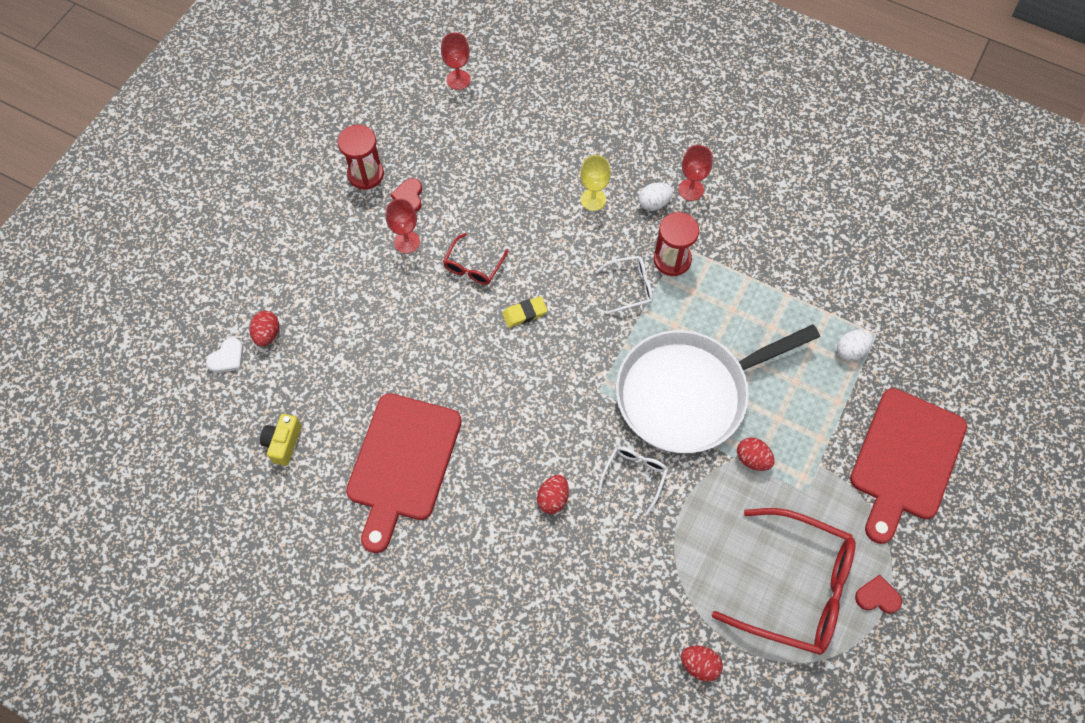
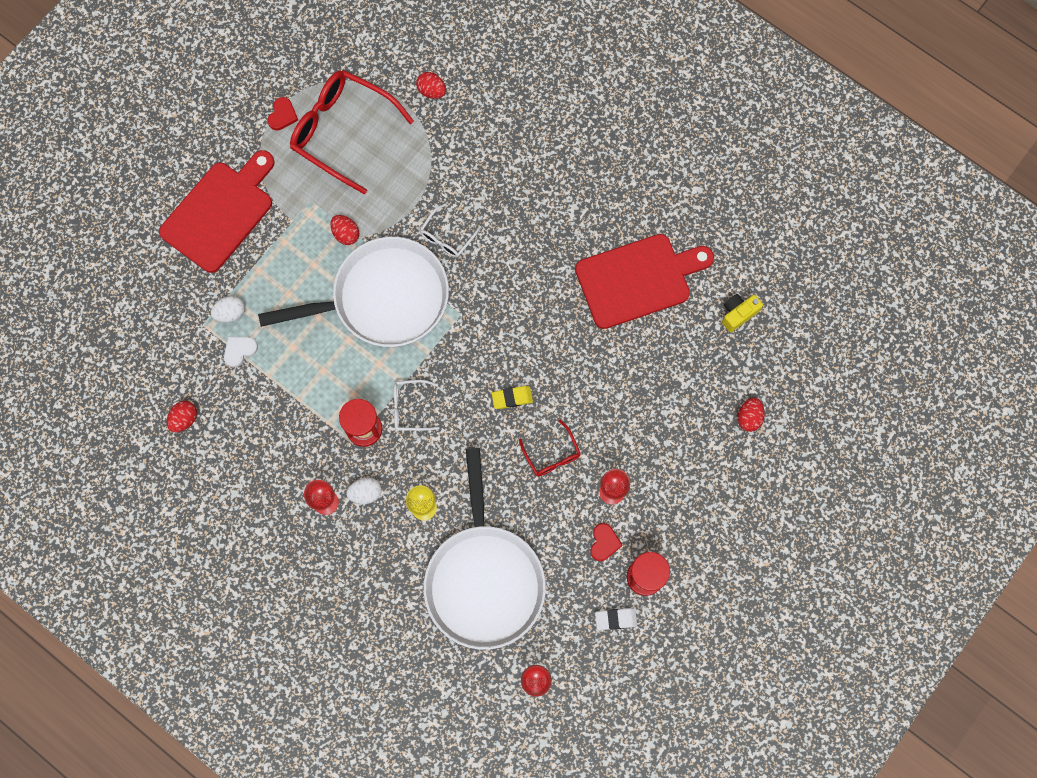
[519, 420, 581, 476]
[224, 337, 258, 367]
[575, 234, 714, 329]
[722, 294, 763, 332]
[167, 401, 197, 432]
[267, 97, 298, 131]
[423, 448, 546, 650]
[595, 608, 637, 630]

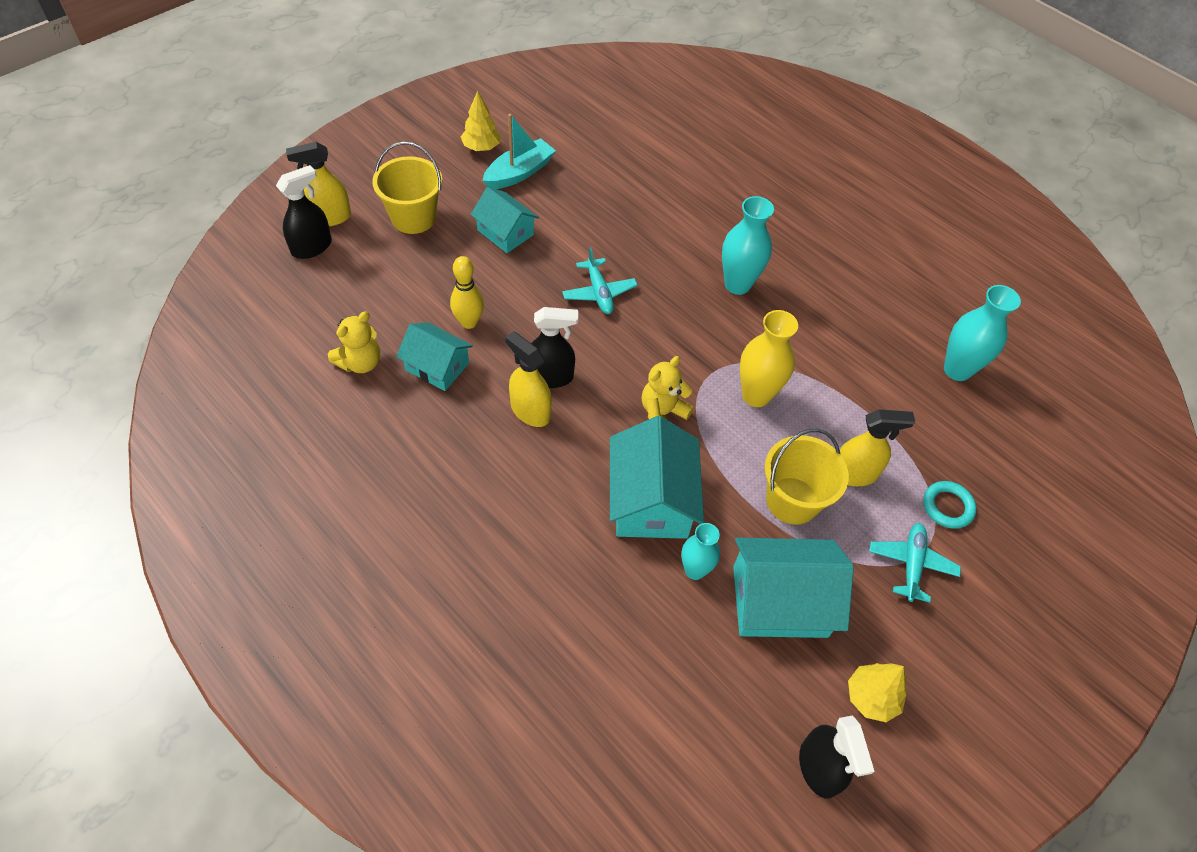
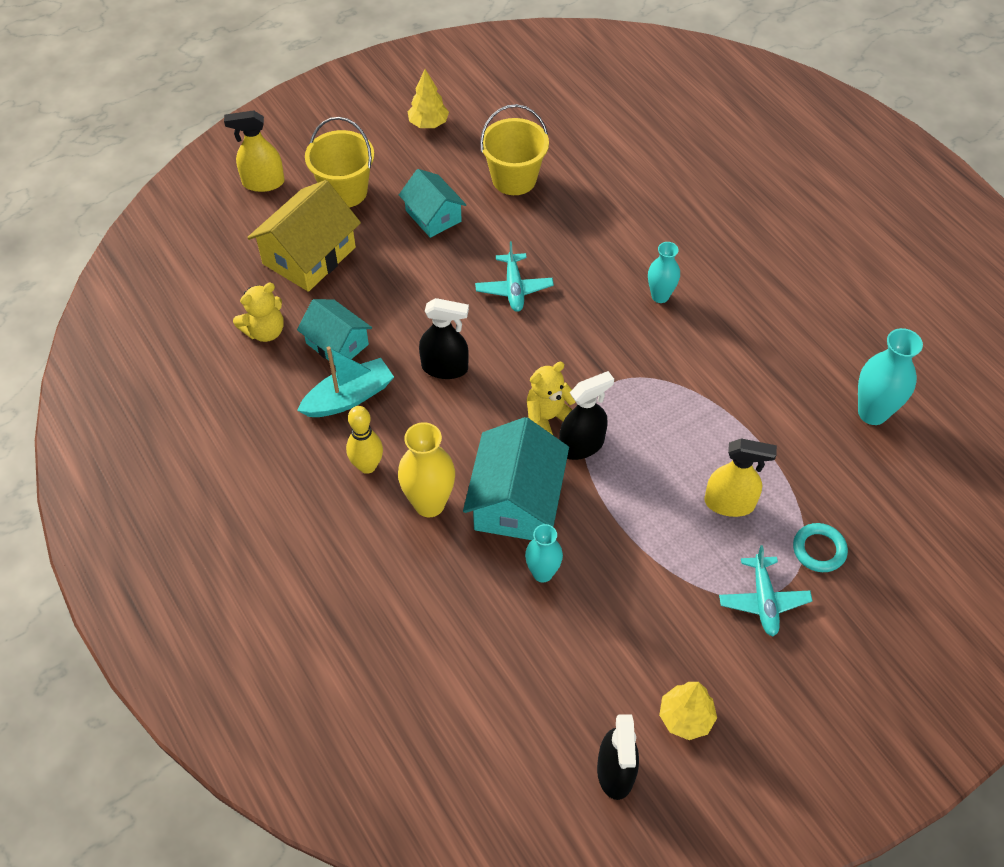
[297, 346, 394, 417]
[559, 371, 614, 460]
[648, 242, 680, 303]
[346, 406, 383, 474]
[398, 422, 455, 517]
[505, 331, 552, 427] (first image)
[480, 104, 549, 195]
[719, 545, 812, 636]
[733, 538, 854, 638] (first image)
[247, 180, 361, 292]

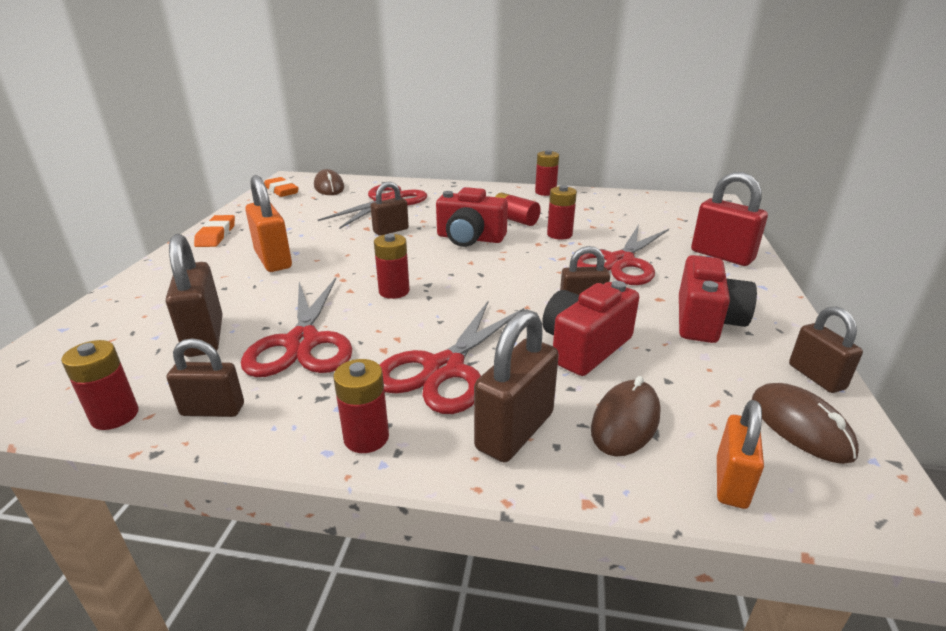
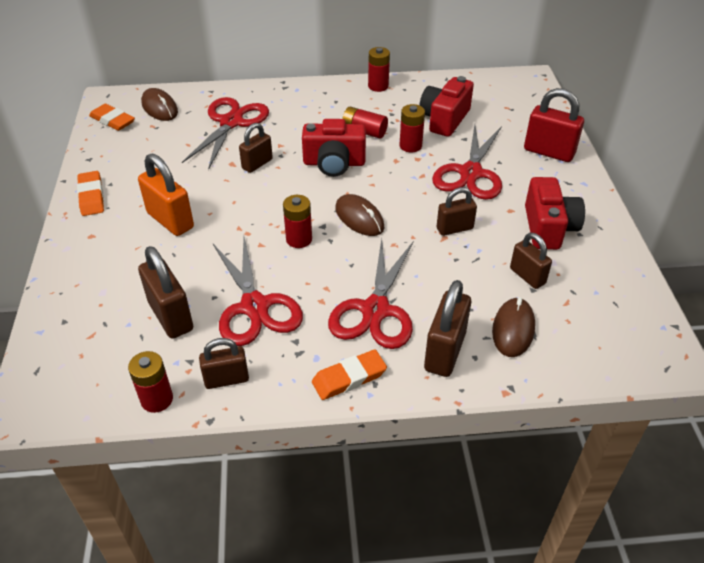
[419, 76, 474, 137]
[510, 233, 552, 289]
[312, 349, 387, 400]
[335, 194, 385, 236]
[717, 400, 764, 509] (first image)

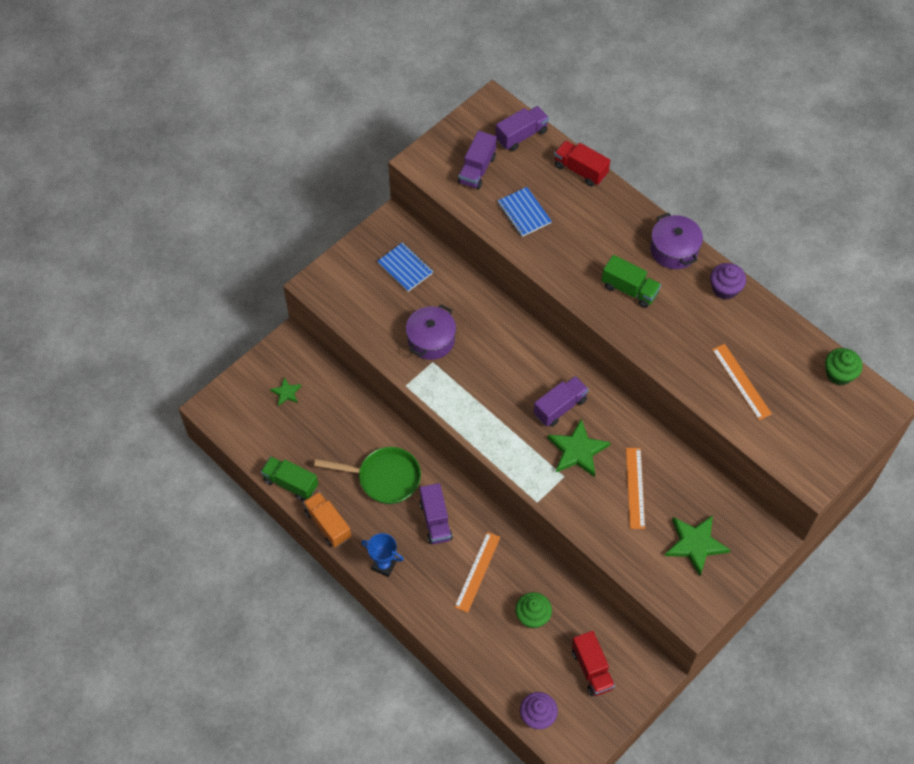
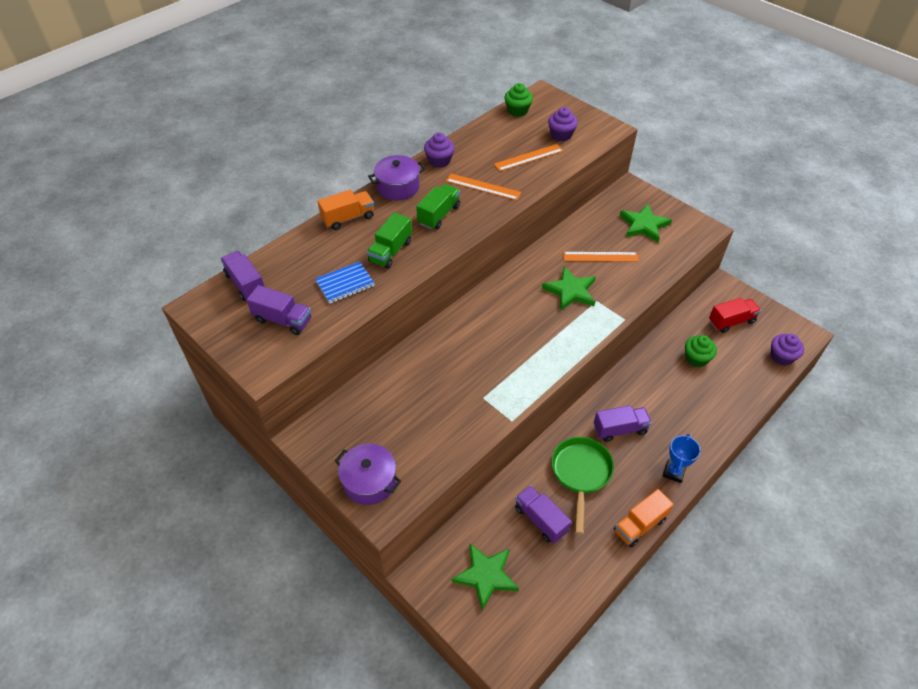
[554, 140, 610, 187] (first image)
[377, 242, 433, 292] (first image)
[335, 444, 401, 505]
[515, 485, 572, 543]
[452, 544, 519, 610]
[367, 212, 412, 269]
[446, 174, 521, 200]
[548, 107, 578, 141]
[318, 190, 374, 230]

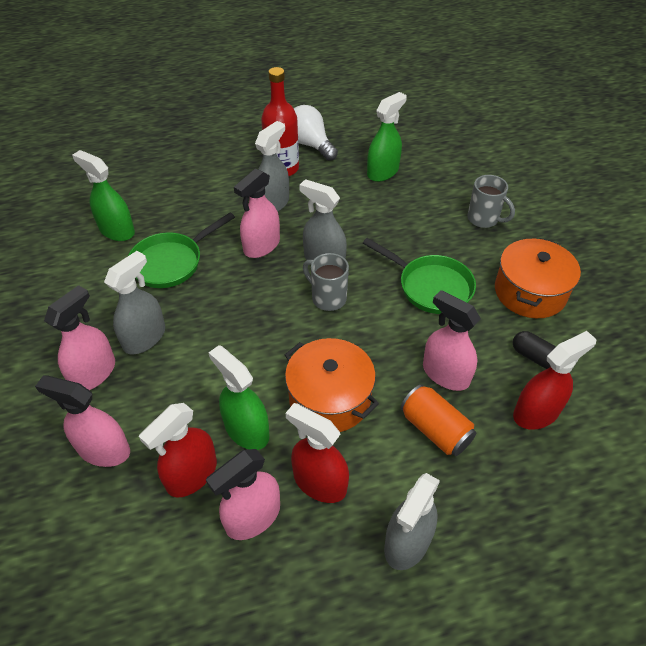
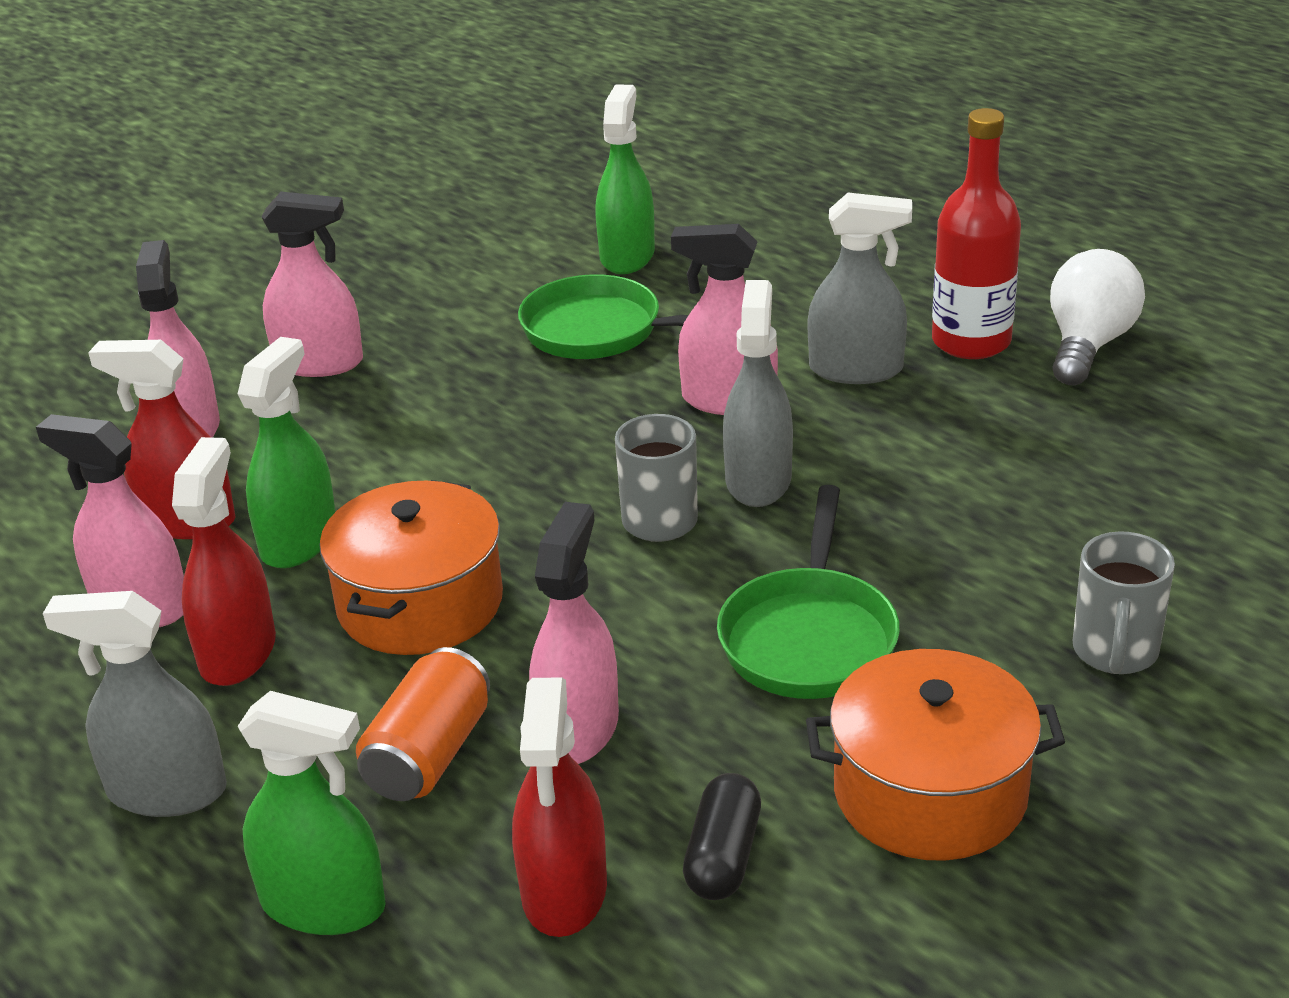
[237, 691, 386, 935]
[104, 251, 165, 355] (first image)
[512, 678, 607, 937]

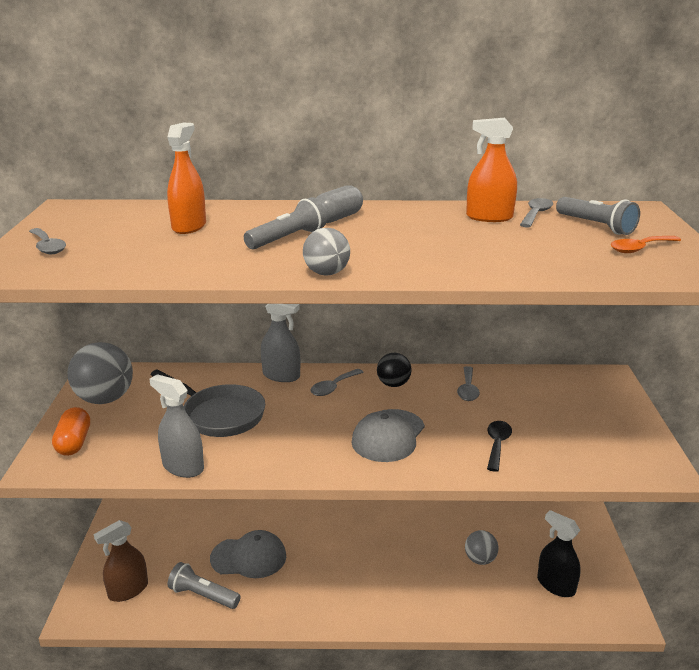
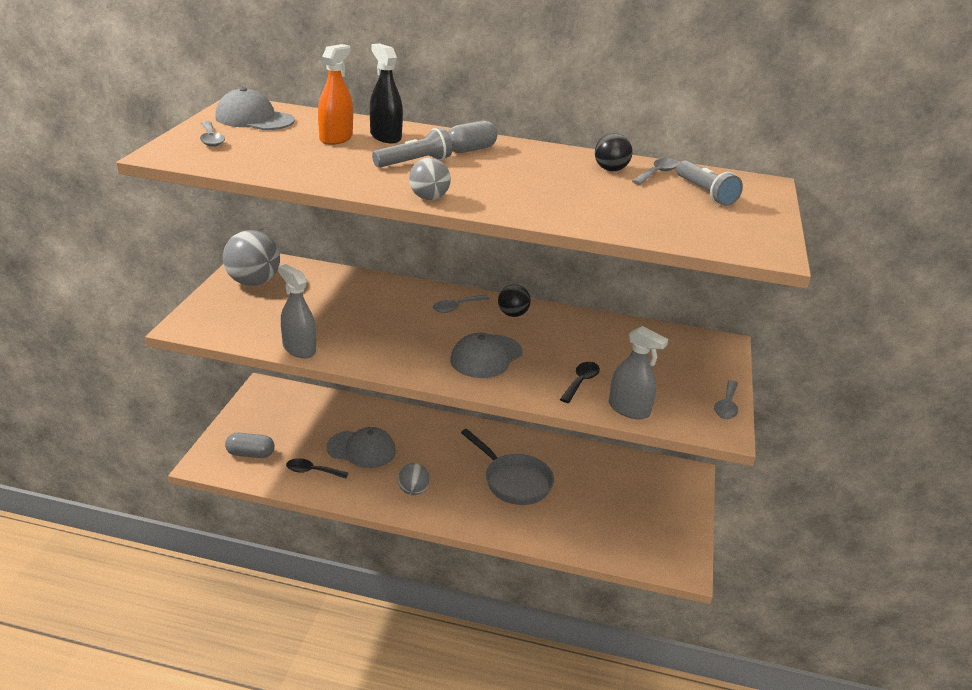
[595, 133, 633, 171]
[611, 236, 681, 253] (first image)
[609, 326, 669, 419]
[714, 380, 738, 419]
[461, 429, 554, 505]
[52, 407, 90, 456] (first image)
[370, 43, 403, 143]
[225, 433, 275, 458]
[398, 463, 430, 495]
[286, 458, 348, 479]
[215, 87, 295, 130]

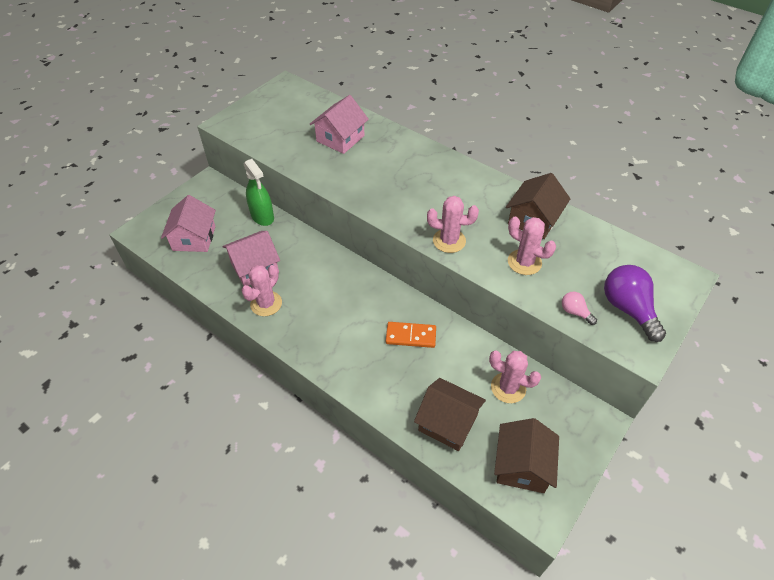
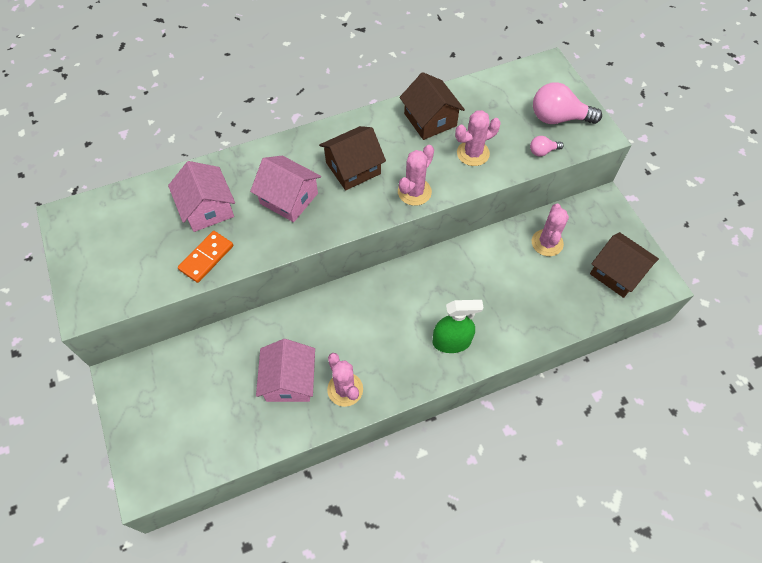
[433, 300, 484, 353]
[250, 156, 321, 222]
[533, 82, 602, 124]
[178, 231, 233, 283]
[532, 204, 569, 256]
[319, 126, 386, 191]

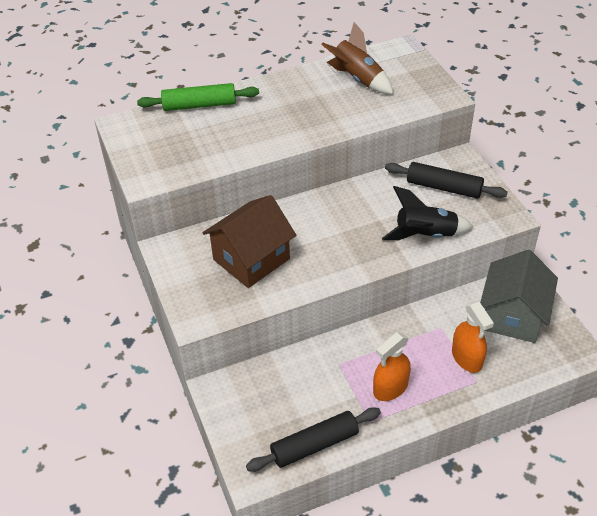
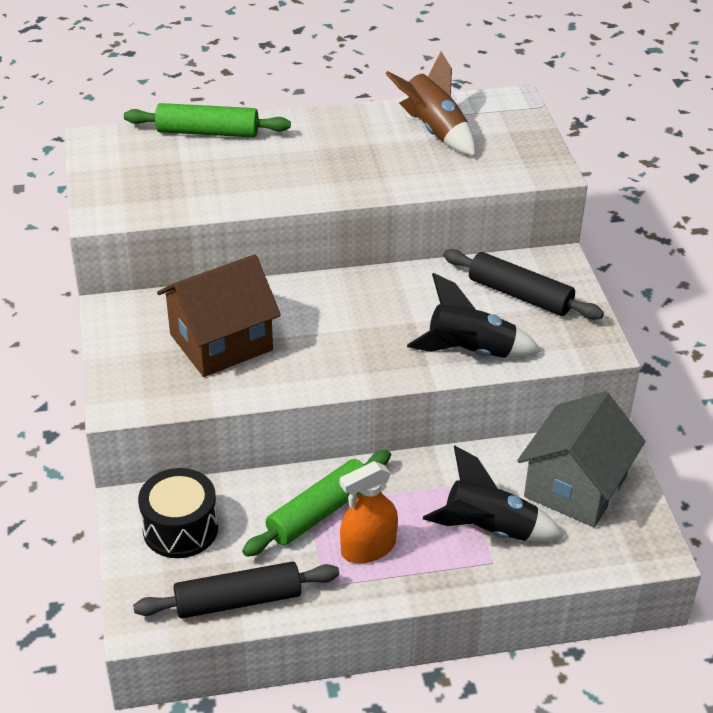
[423, 446, 564, 541]
[242, 450, 391, 557]
[138, 468, 218, 558]

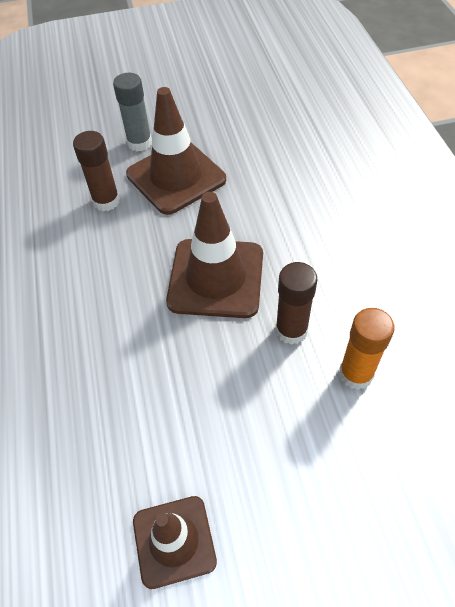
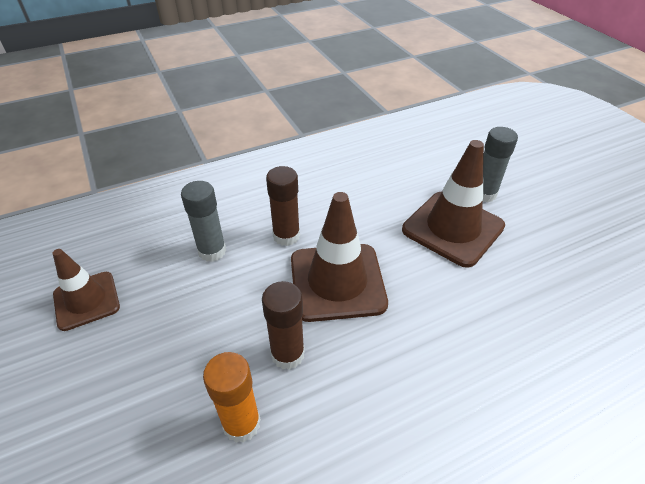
[266, 166, 300, 246]
[181, 181, 226, 262]

